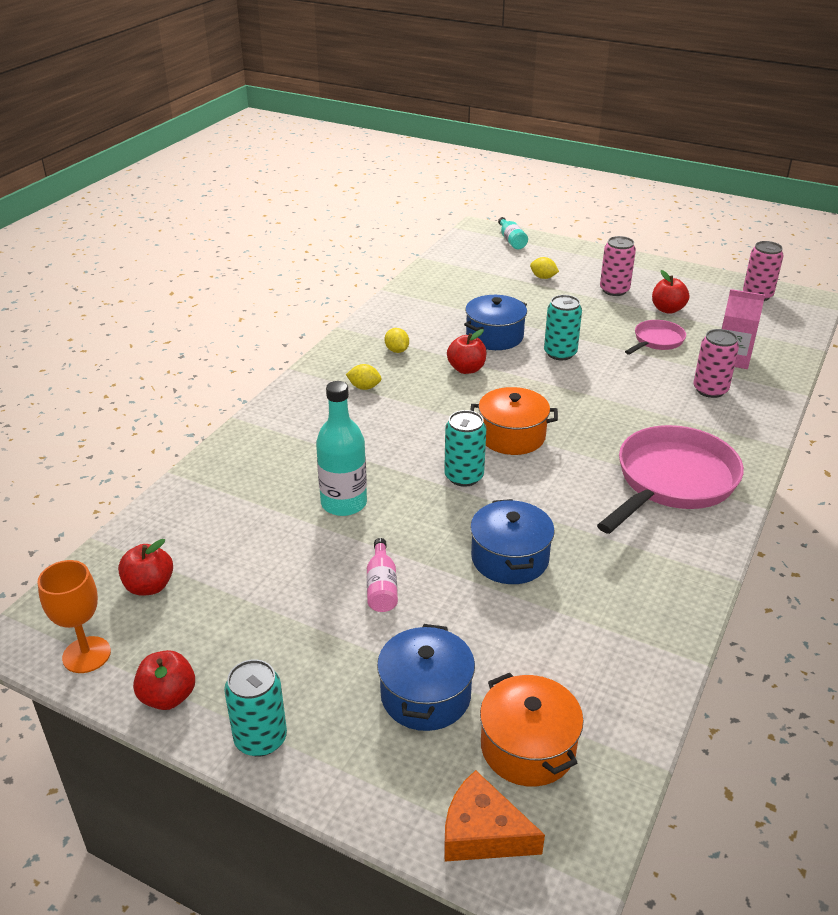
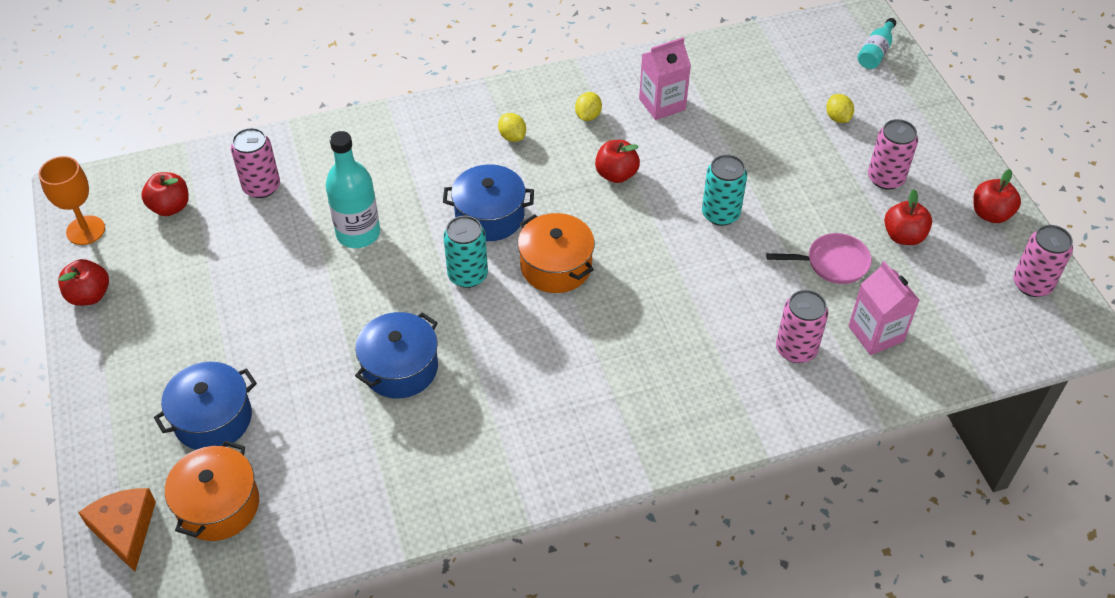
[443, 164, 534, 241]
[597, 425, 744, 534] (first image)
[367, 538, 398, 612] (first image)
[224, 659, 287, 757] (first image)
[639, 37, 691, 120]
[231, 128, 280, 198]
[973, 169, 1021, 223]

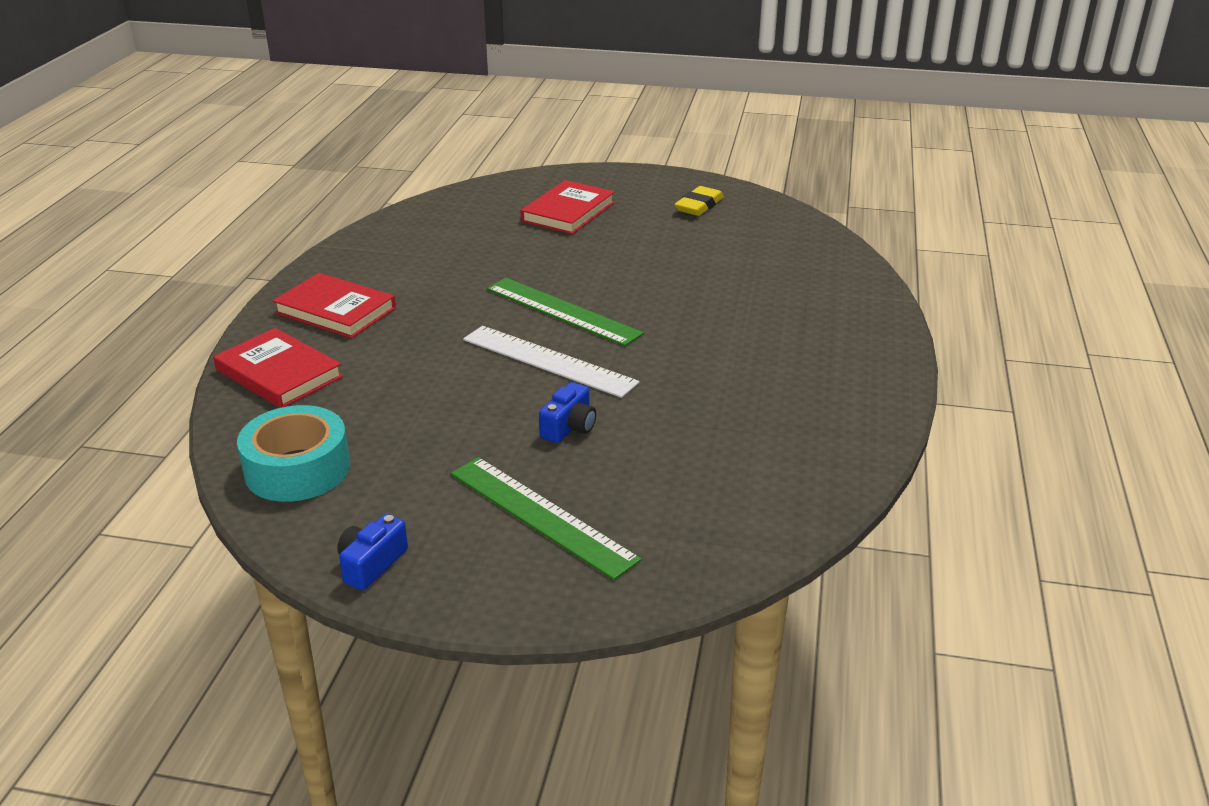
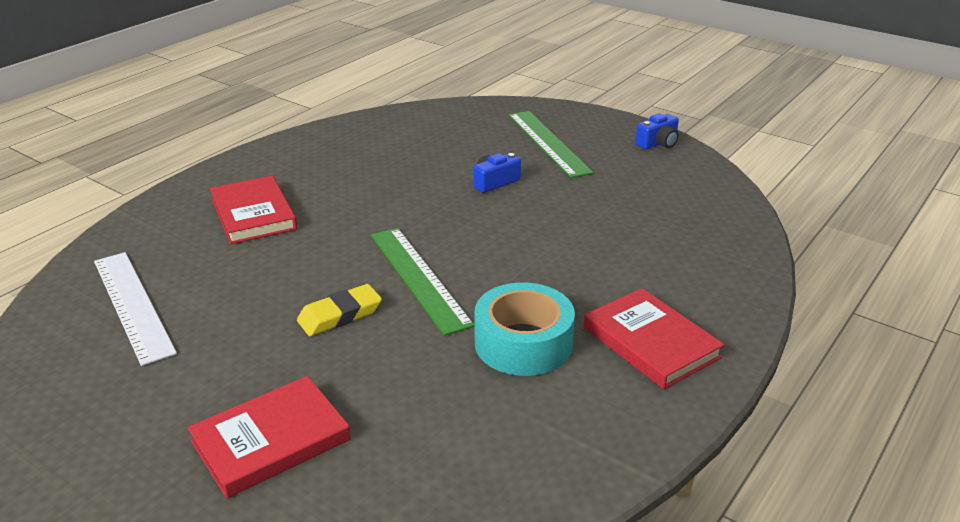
[297, 284, 382, 336]
[94, 252, 177, 366]
[210, 176, 297, 244]
[475, 282, 575, 376]

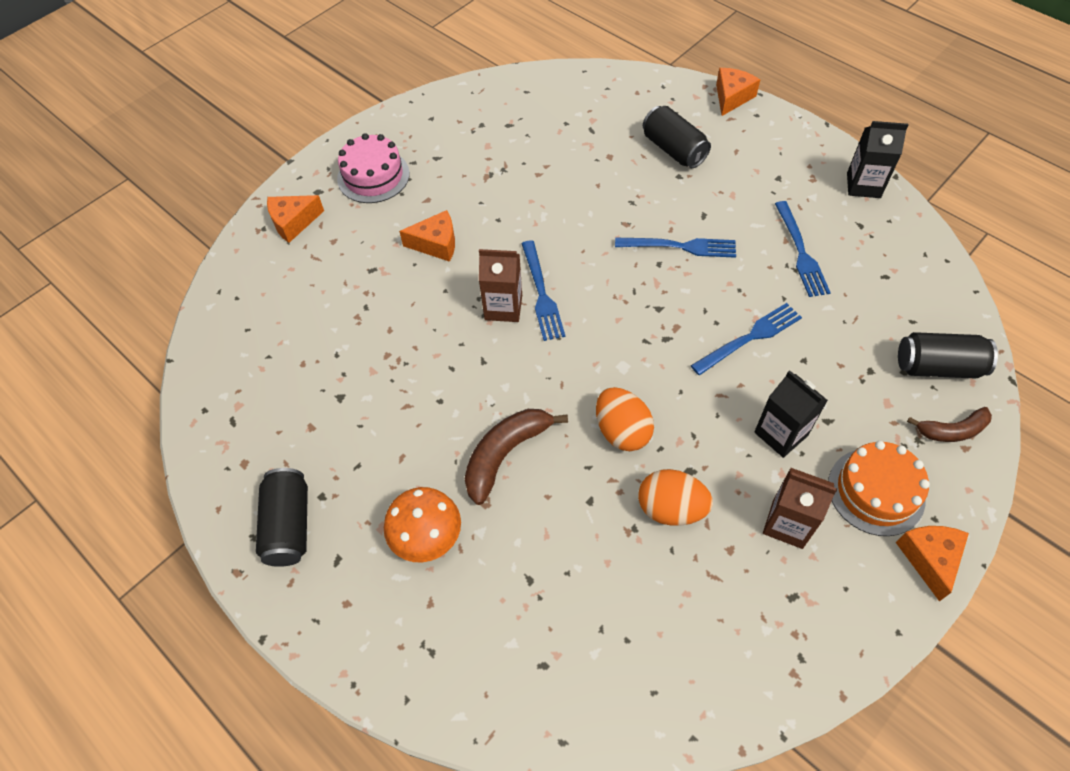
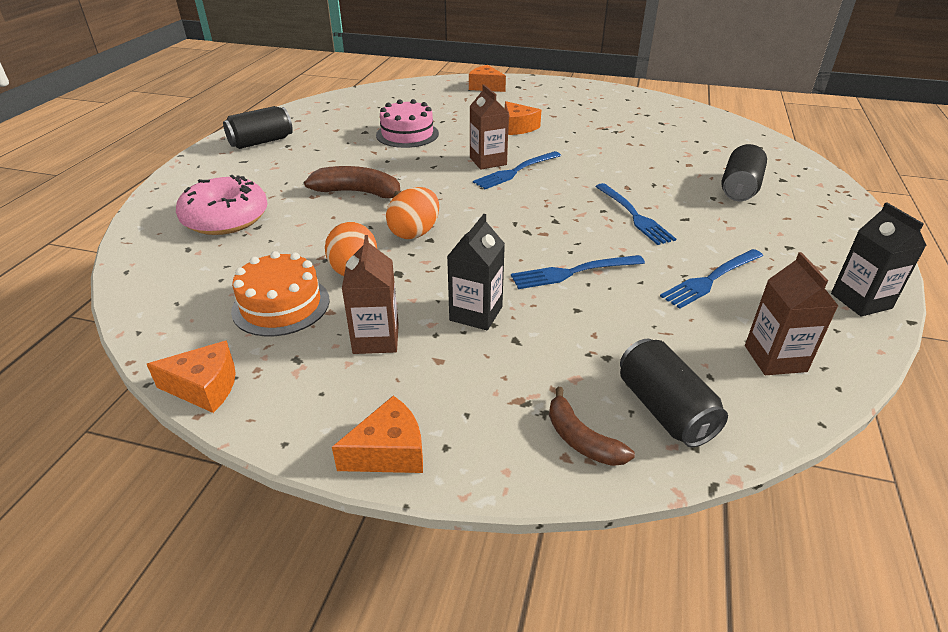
[147, 340, 236, 413]
[376, 99, 439, 148]
[511, 255, 645, 289]
[231, 251, 330, 337]
[384, 487, 461, 563] (first image)
[176, 175, 267, 235]
[745, 252, 838, 375]

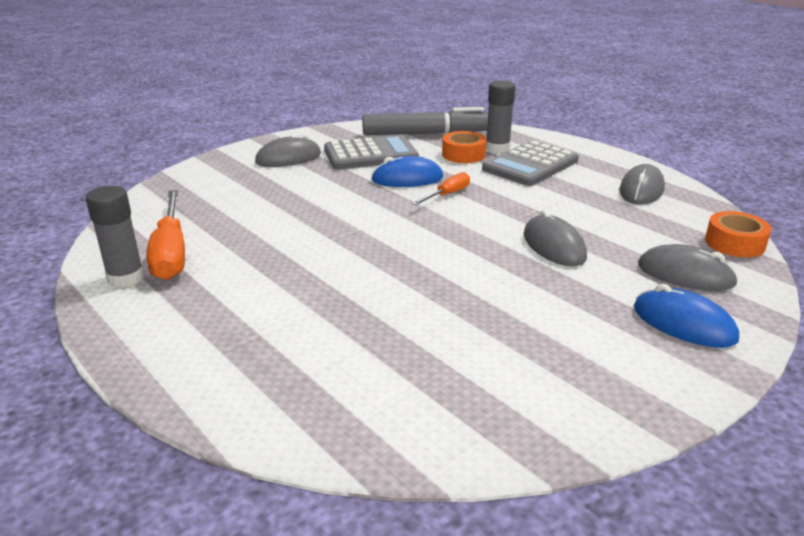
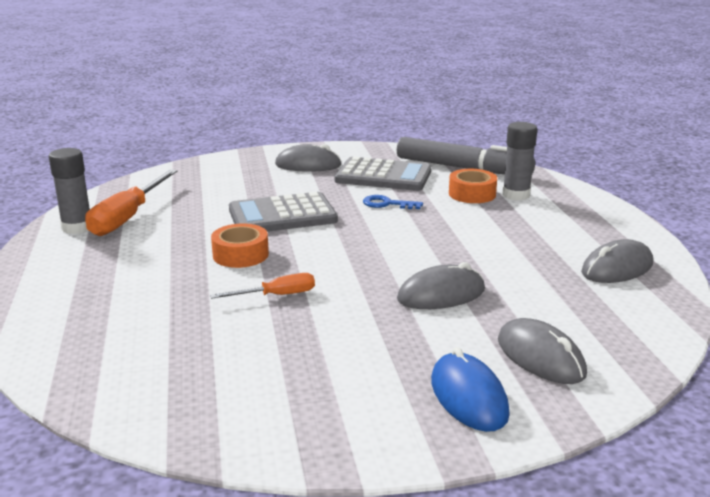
[229, 192, 338, 232]
[363, 195, 423, 209]
[210, 273, 315, 299]
[397, 262, 485, 309]
[211, 224, 269, 268]

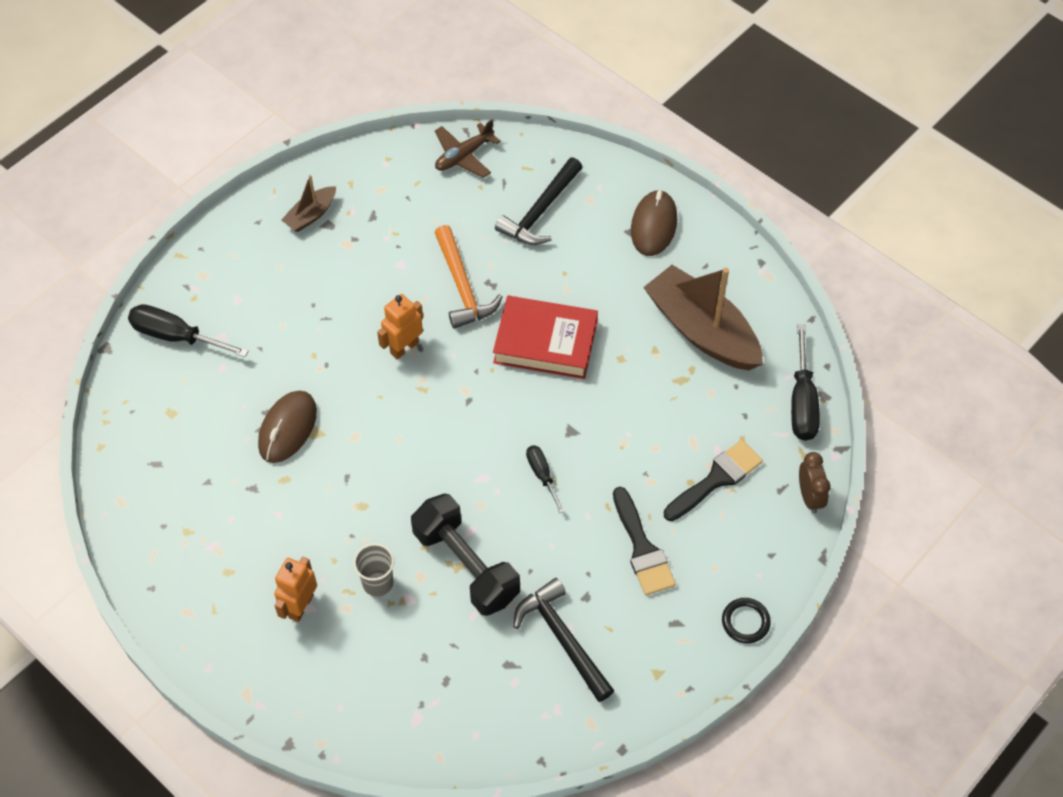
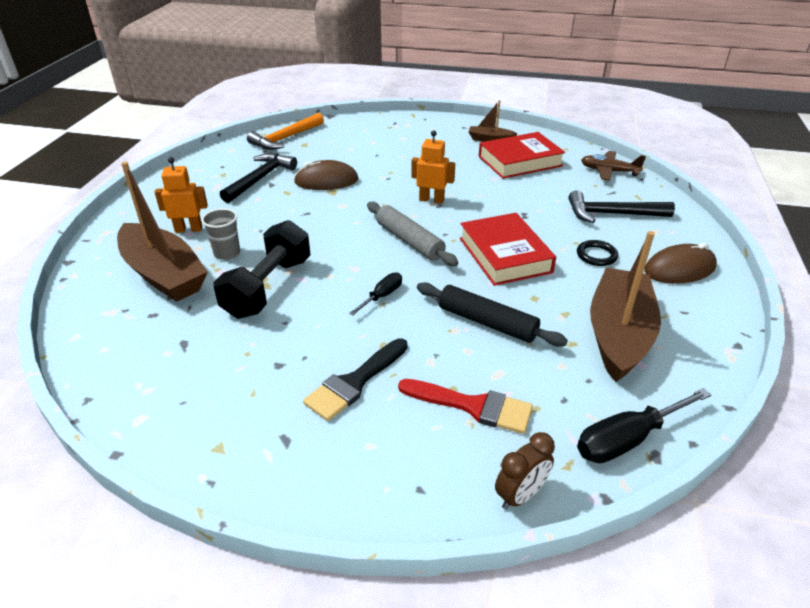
[247, 113, 324, 150]
[128, 304, 249, 357] (first image)
[398, 379, 533, 434]
[220, 153, 297, 203]
[577, 240, 618, 266]
[479, 132, 565, 179]
[117, 162, 208, 302]
[367, 202, 458, 266]
[417, 282, 568, 347]

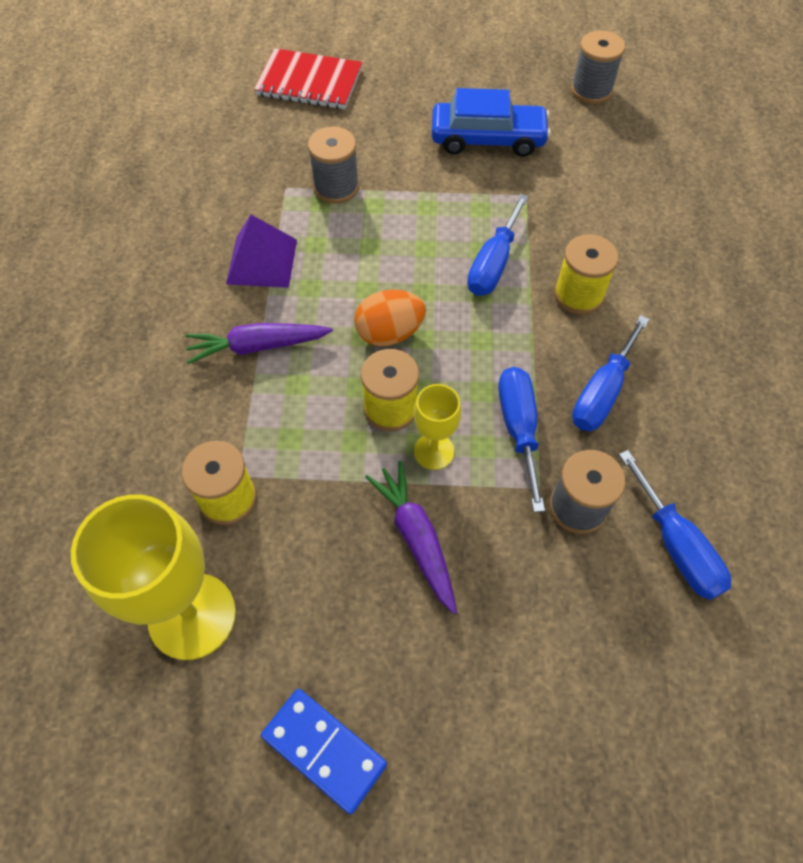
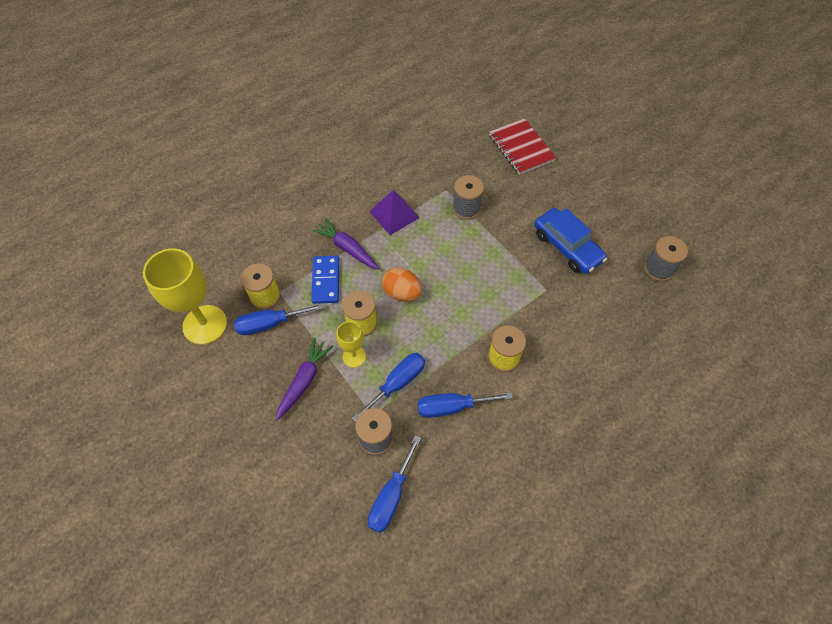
[234, 303, 324, 335]
[311, 256, 339, 304]

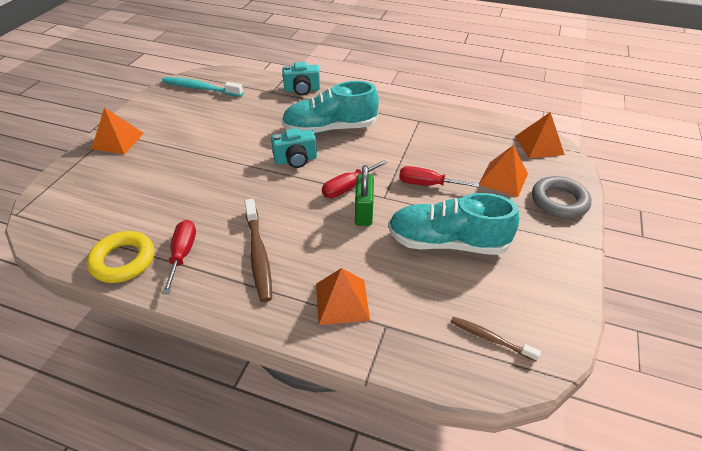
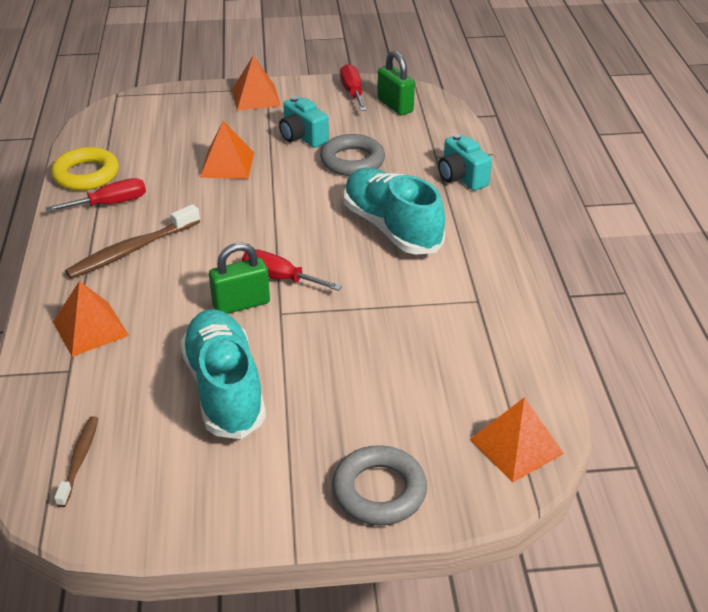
[377, 51, 415, 115]
[279, 96, 329, 148]
[200, 121, 254, 179]
[340, 64, 367, 111]
[320, 134, 385, 176]

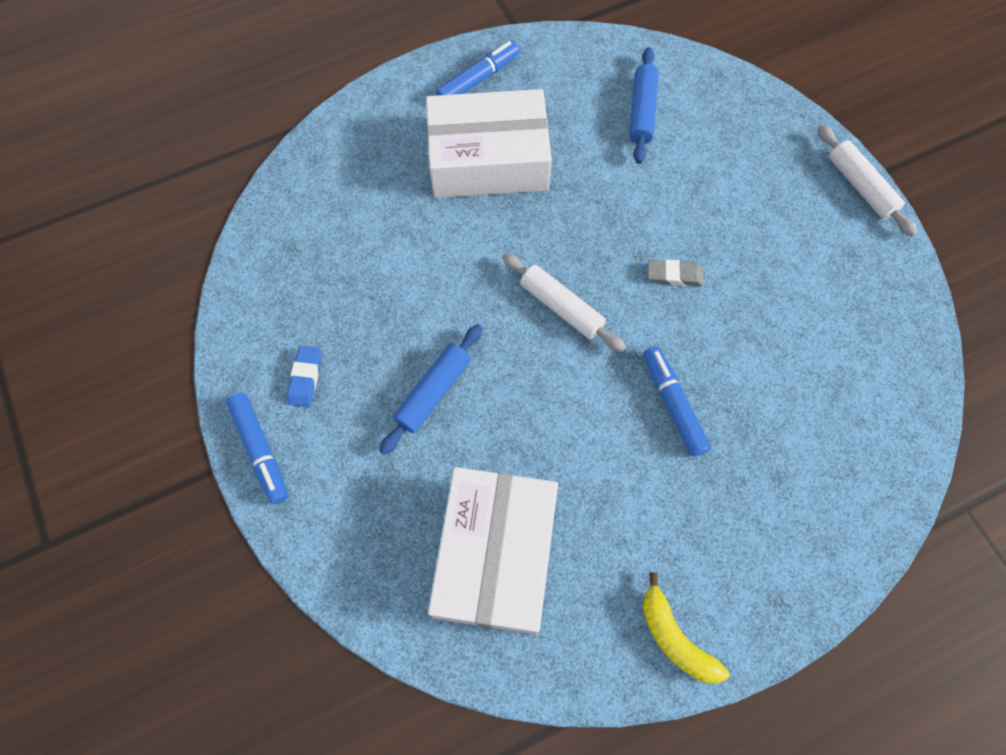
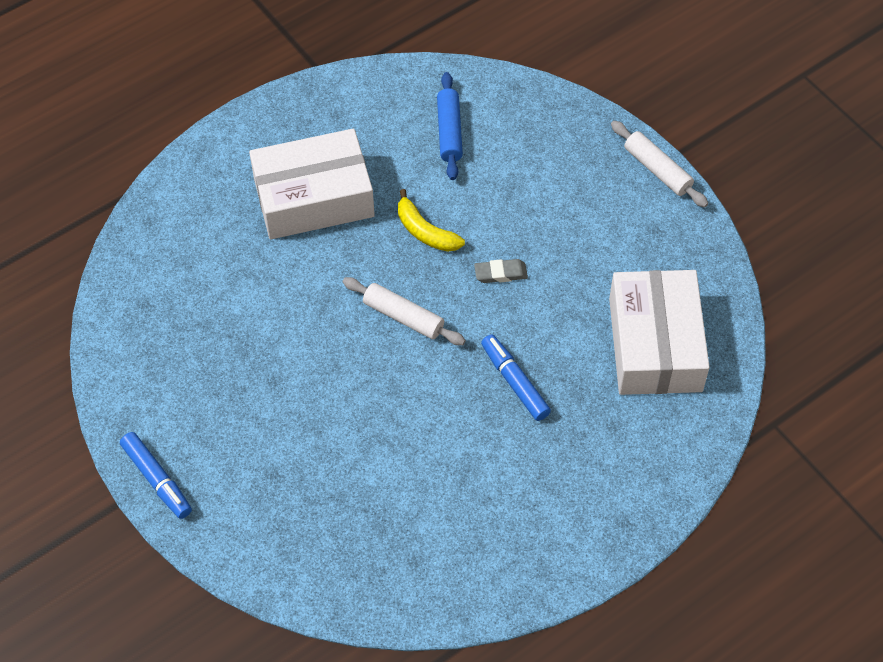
[436, 41, 520, 96] (first image)
[379, 324, 483, 455] (first image)
[287, 346, 321, 407] (first image)
[609, 270, 710, 395]
[398, 189, 465, 252]

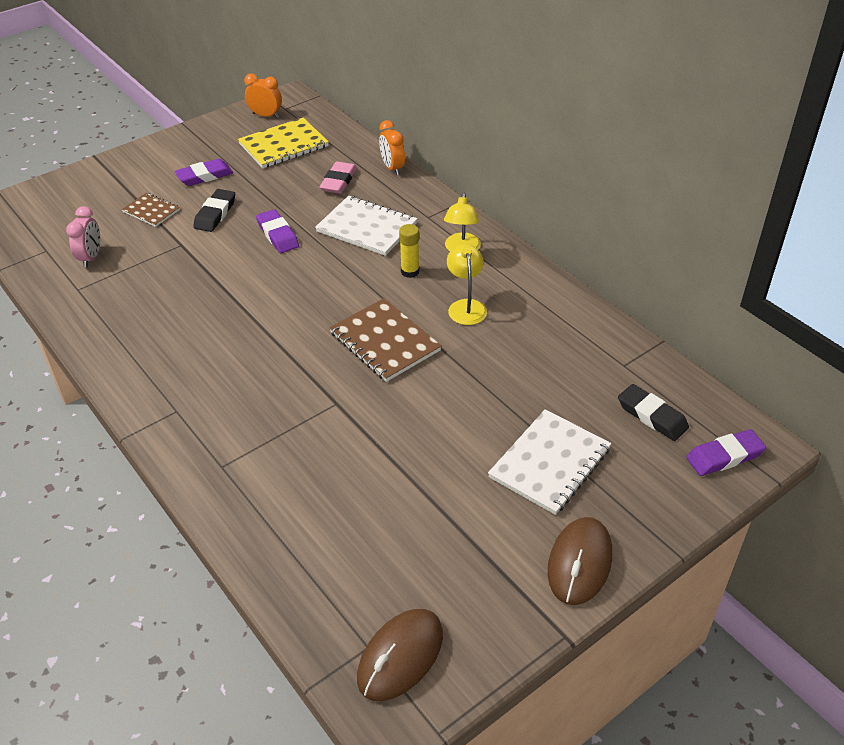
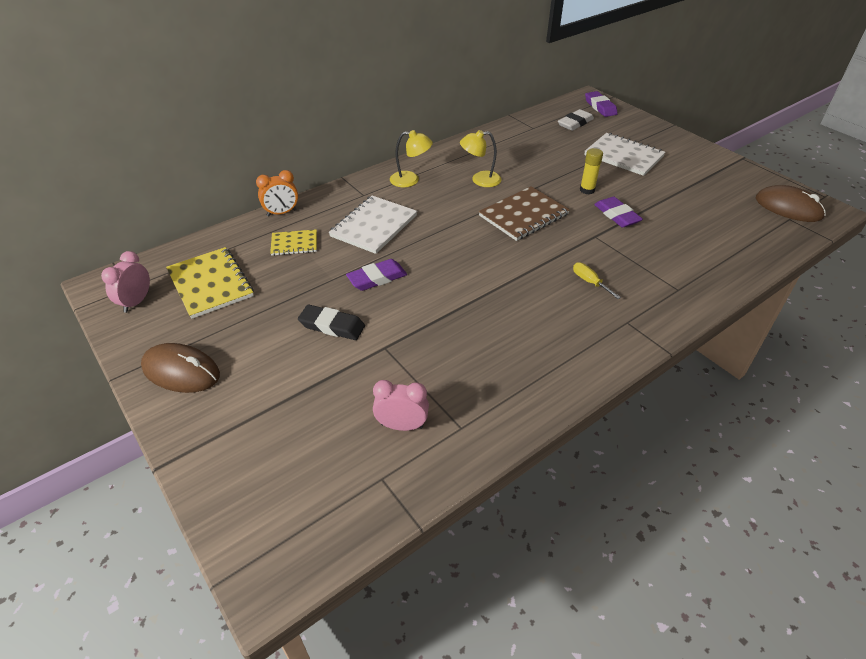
[101, 251, 150, 313]
[594, 197, 643, 228]
[270, 229, 317, 256]
[122, 193, 180, 227] (first image)
[580, 148, 603, 194]
[558, 109, 594, 131]
[141, 343, 220, 393]
[573, 262, 621, 299]

